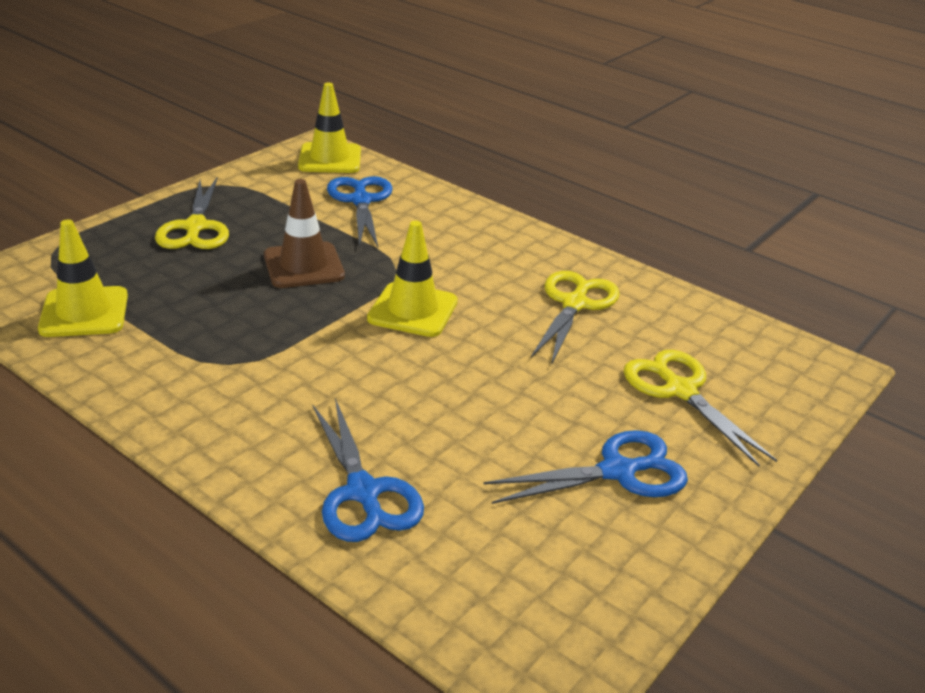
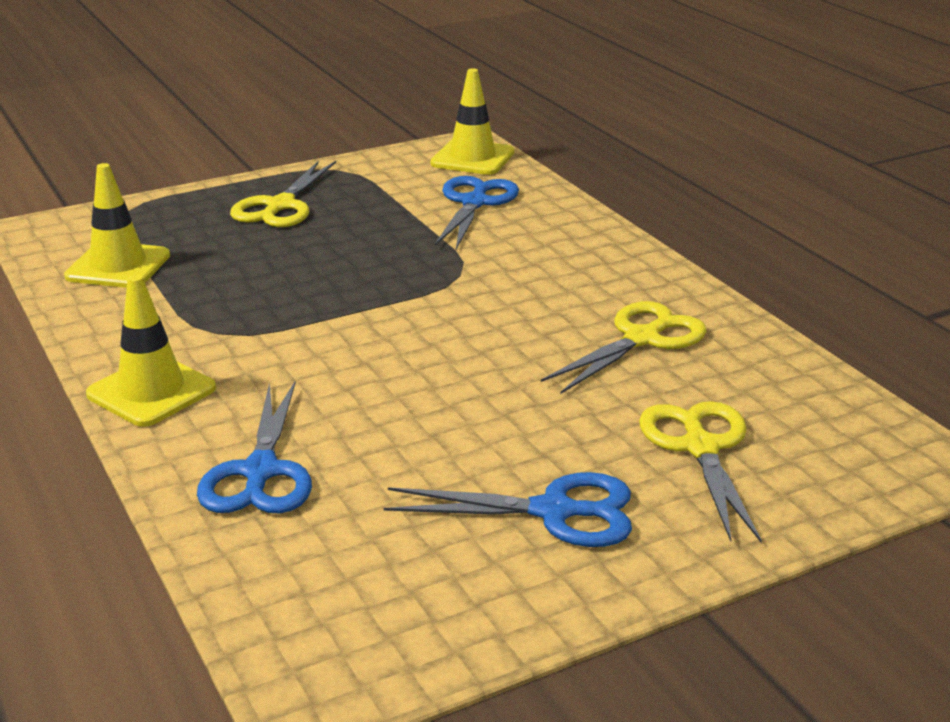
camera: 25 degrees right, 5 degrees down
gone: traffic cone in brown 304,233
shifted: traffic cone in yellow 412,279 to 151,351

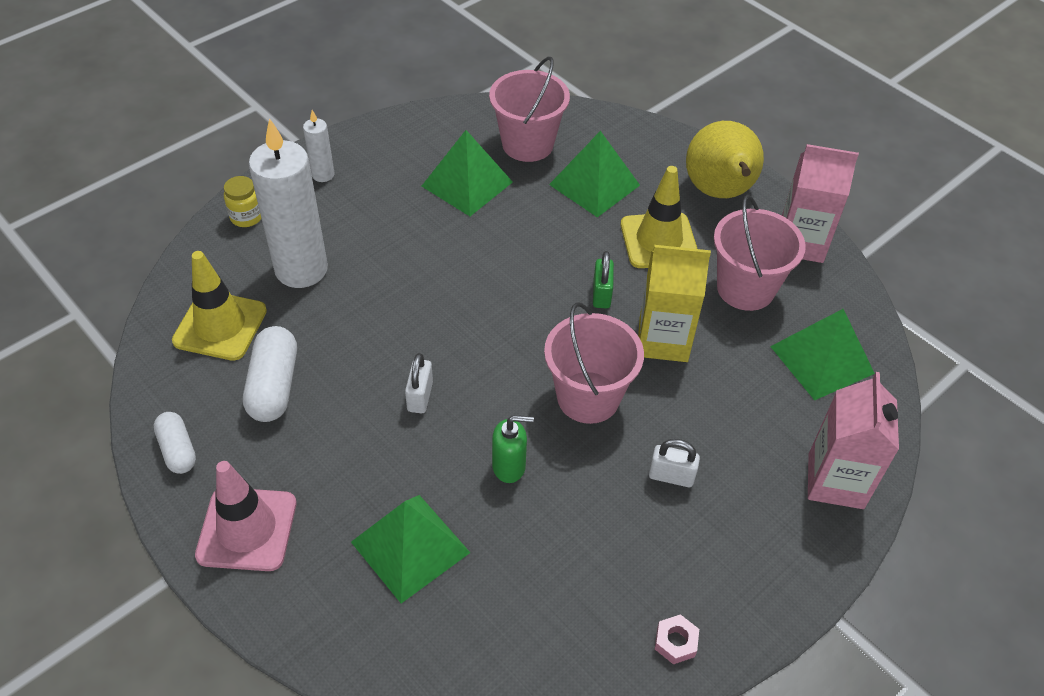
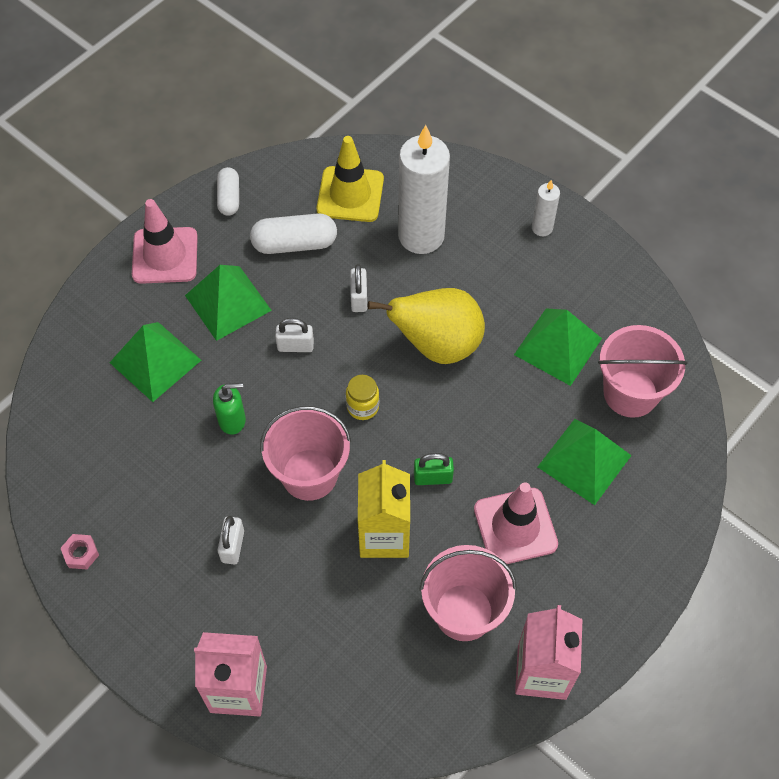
camera: 85 degrees right, 10 degrees up
new: padlock in white 358,288
shifted: jar in yellow 242,201 to 362,397; pear in yellow 725,159 to 426,326; pyramid in green 822,355 to 228,303
repainted: traffic cone in yellow 659,217 to traffic cone in pink 516,523
rotated: capsule in white 175,443 = 228,191 60 degrees counterclockwise; soap dispenser in green 513,449 = 229,409 90 degrees counterclockwise

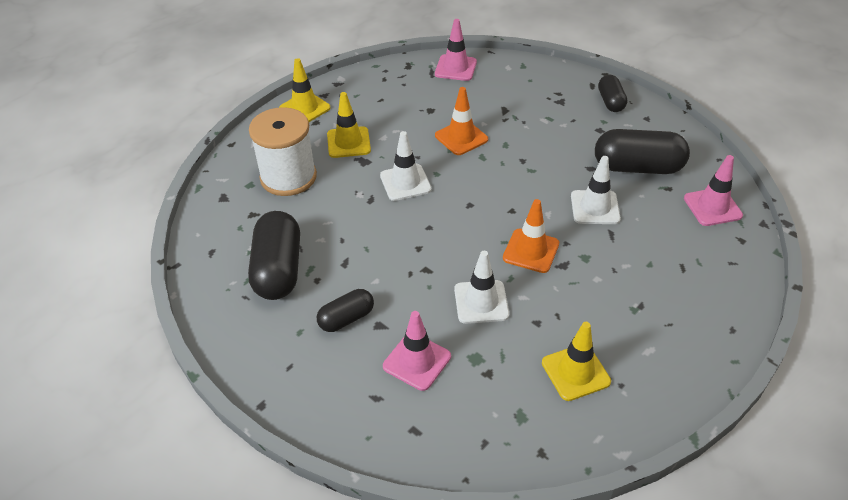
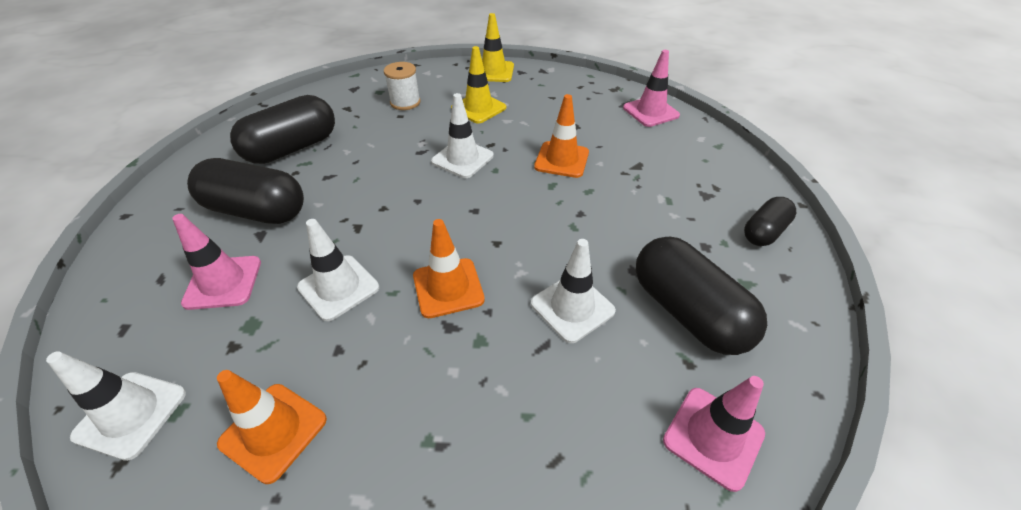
camera: 50 degrees right, 0 degrees up
new: traffic cone in white 116,406
repainted: traffic cone in yellow 576,361 to traffic cone in orange 272,427
scaled: spool in white 283,151 = 402,86 x0.56; capsule in black 345,310 = 245,191 x1.76

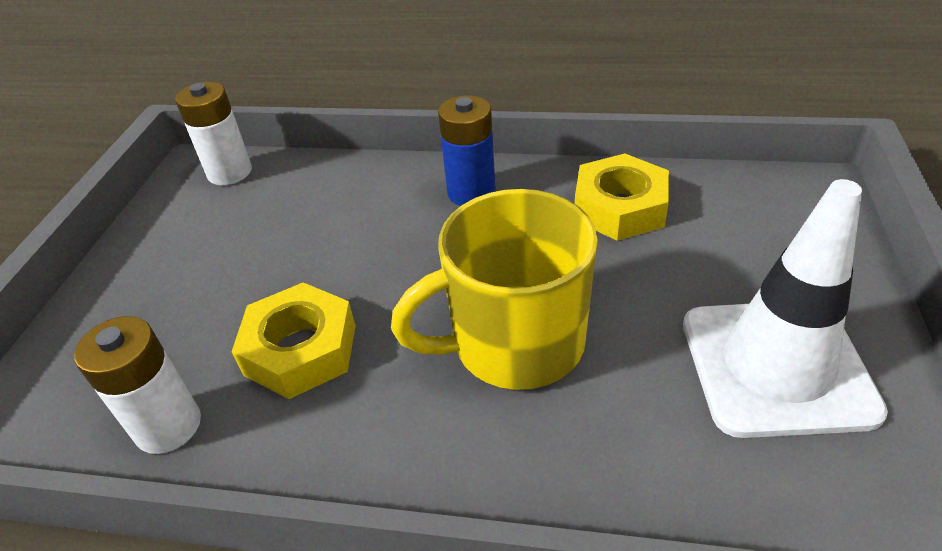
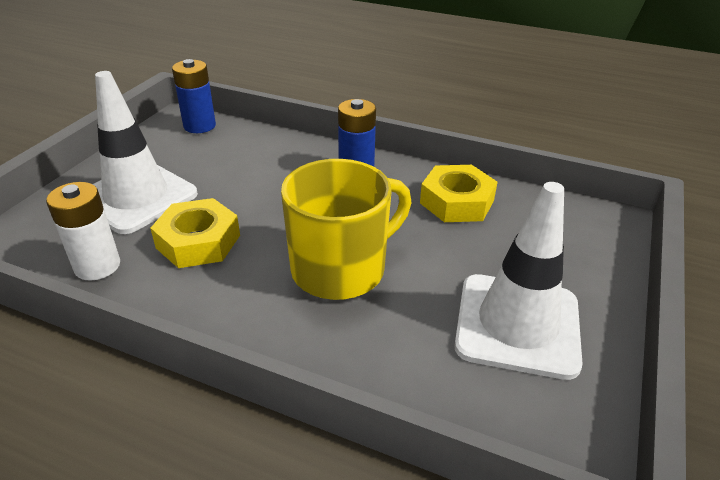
camera: 10 degrees right, 5 degrees down
new: traffic cone in white 145,152
repainted: battery in white 213,133 to battery in blue 194,96
rotated: mug in yellow 494,289 = 346,229 150 degrees clockwise

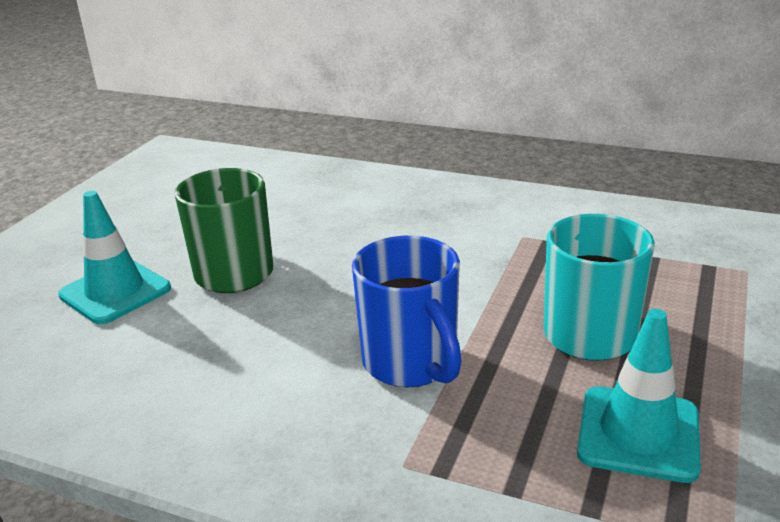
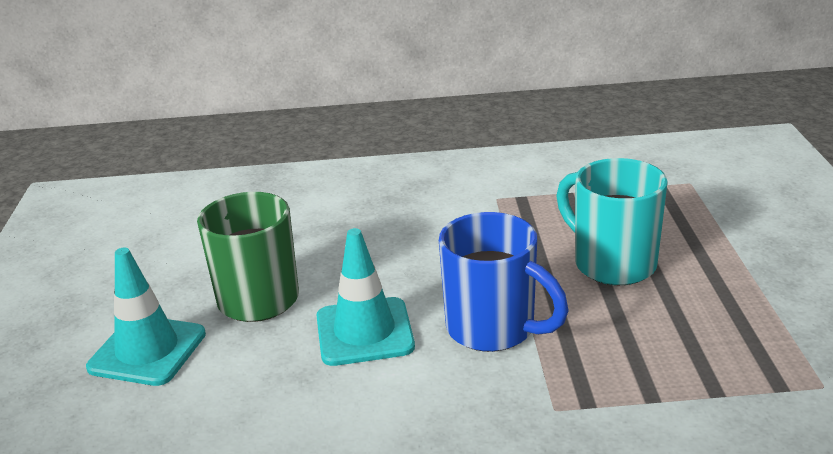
camera: 25 degrees left, 0 degrees up
shifted: traffic cone in turquoise 639,396 to 365,297

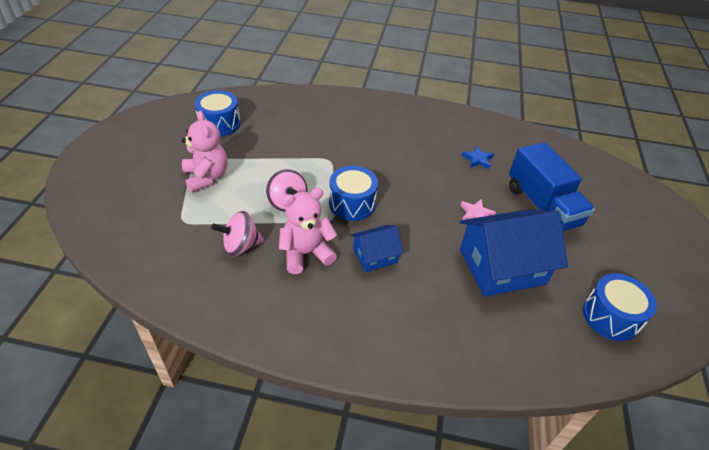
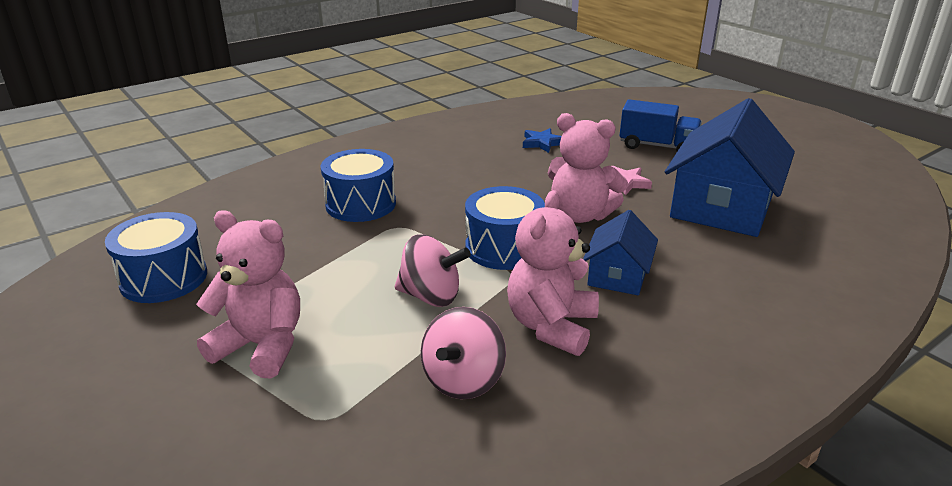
camera: 45 degrees left, 15 degrees down
new: teddy bear in pink 588,168
shifted: drum in blue 620,307 to 358,185
scaled: truck in blue 552,186 = 660,125 x0.66

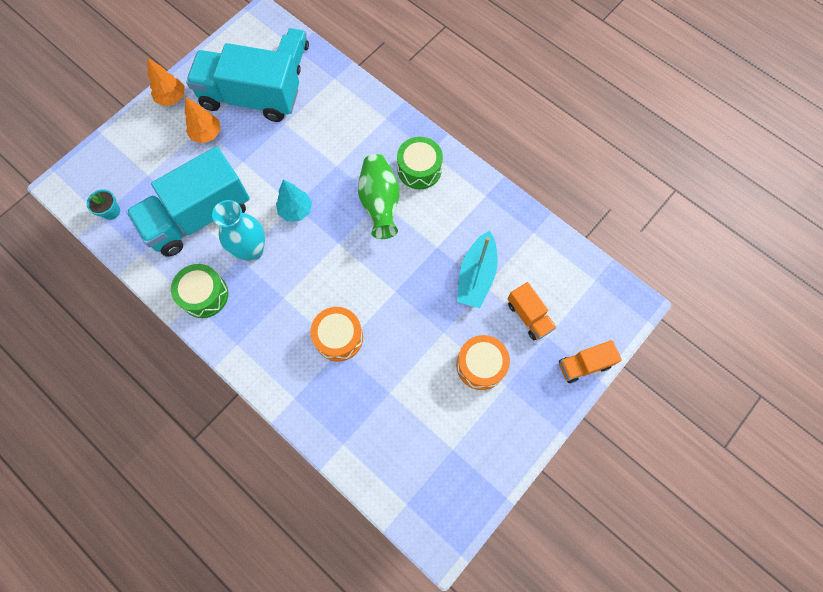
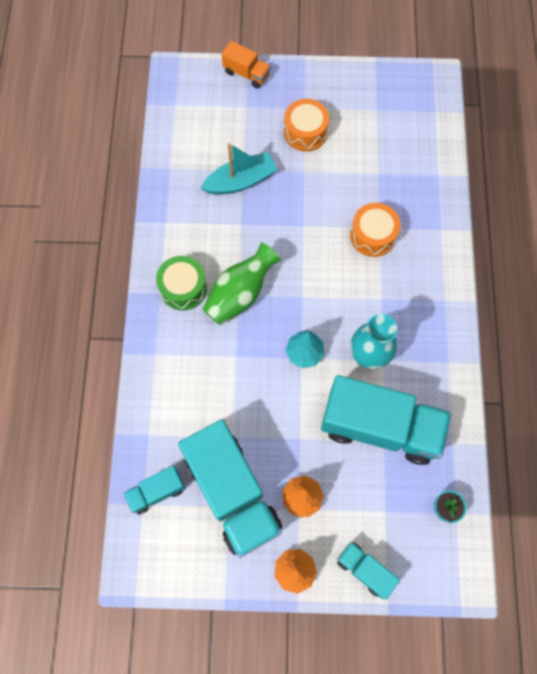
camera: 130 degrees left, 0 degrees up
gone: drum in green 199,291; truck in orange 532,311
new: truck in turquoise 368,571

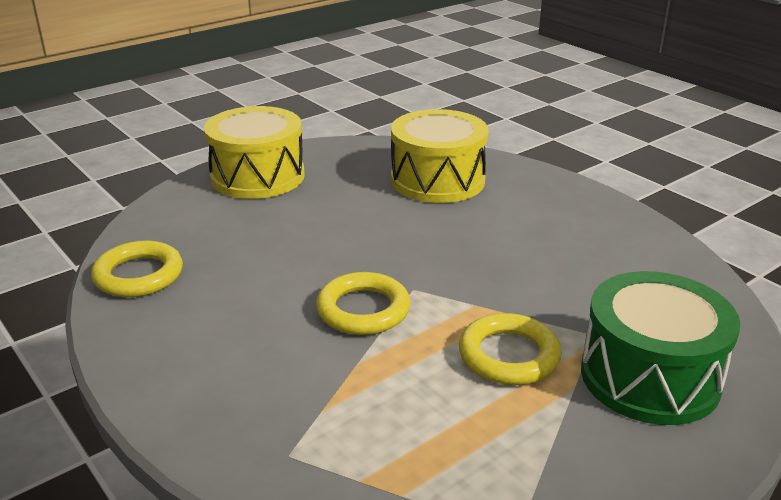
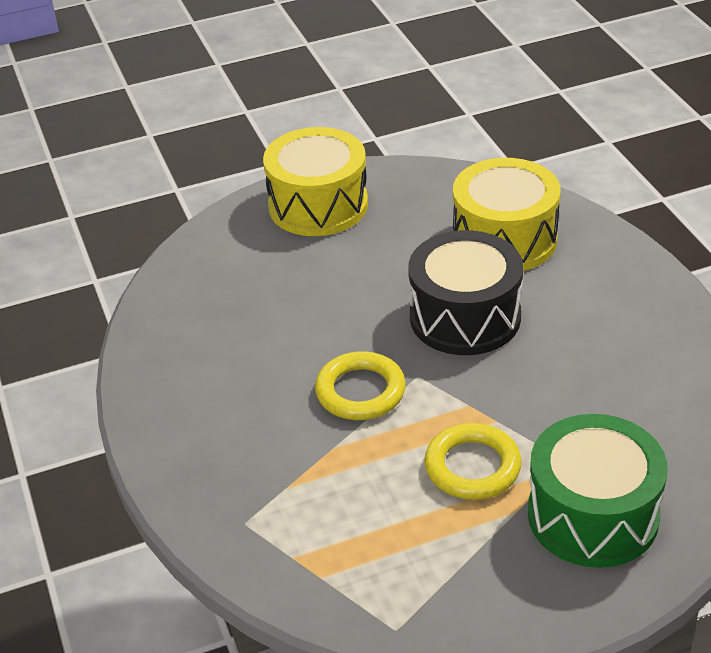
camera: 20 degrees right, 10 degrees up
gone: ring in yellow 137,268
new: drum in black 465,292

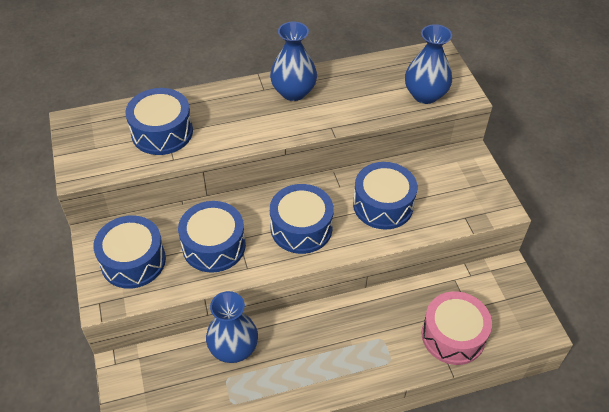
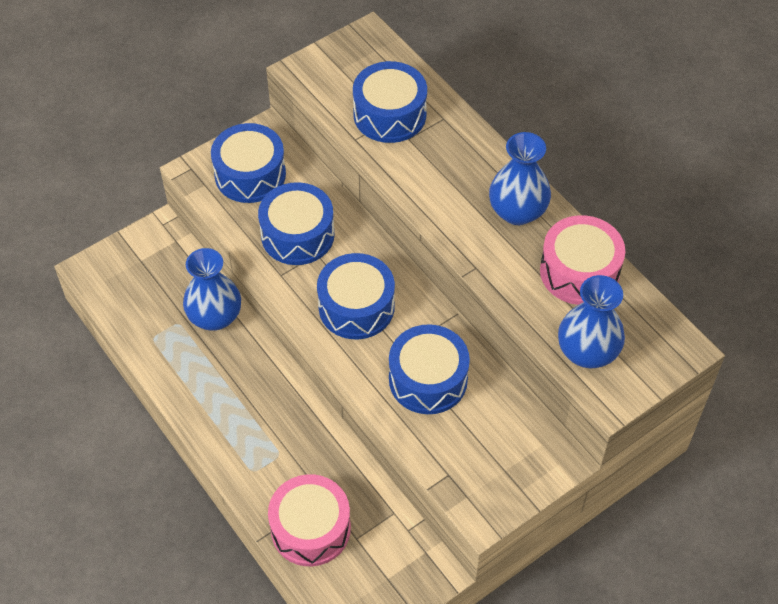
camera: 70 degrees right, 5 degrees up
new: drum in pink 582,260

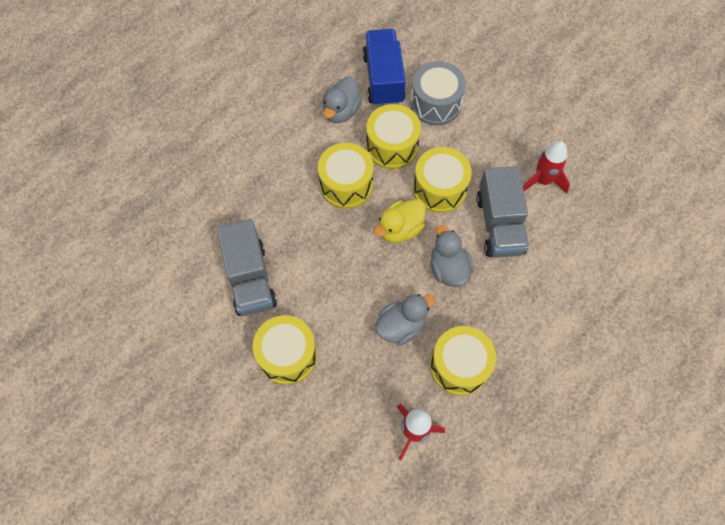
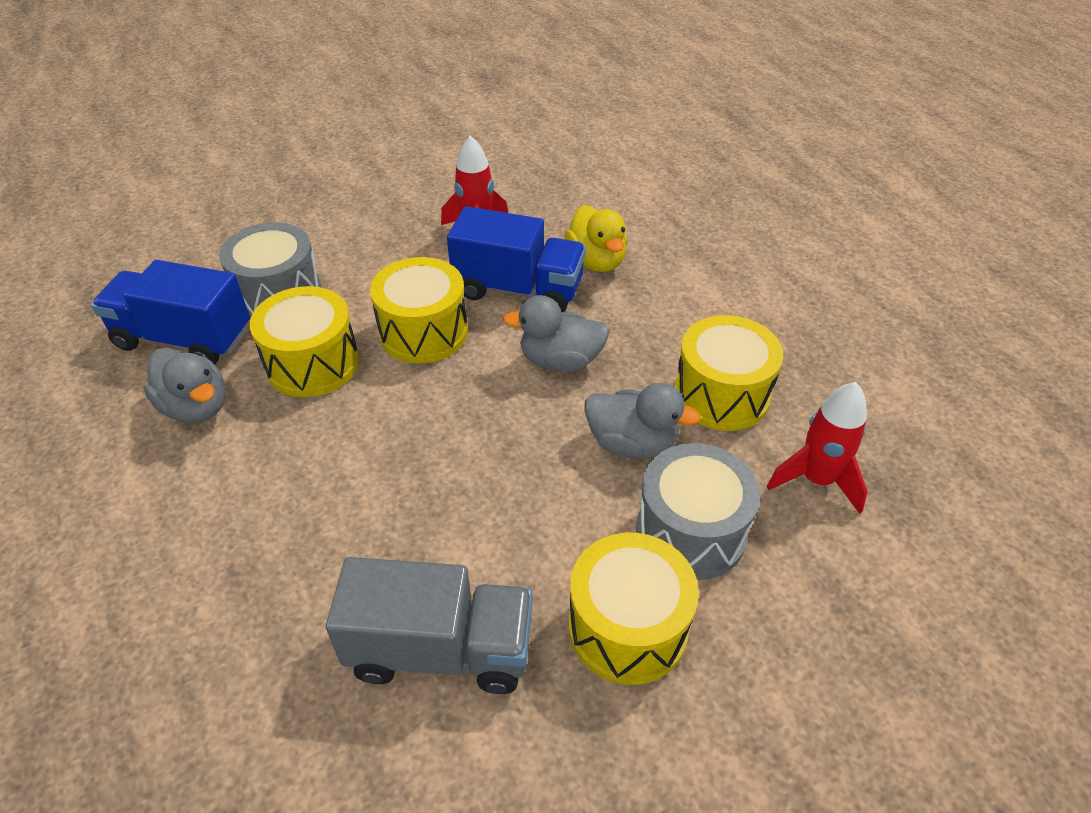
camera: 70 degrees left, 20 degrees down
gone: drum in yellow 346,176
new: drum in grey 698,511
shifted: duck in yellow 400,221 to 596,238
repainted: truck in grey 502,212 to truck in blue 516,259
rotated: duck in grey 405,319 = 642,420 120 degrees clockwise

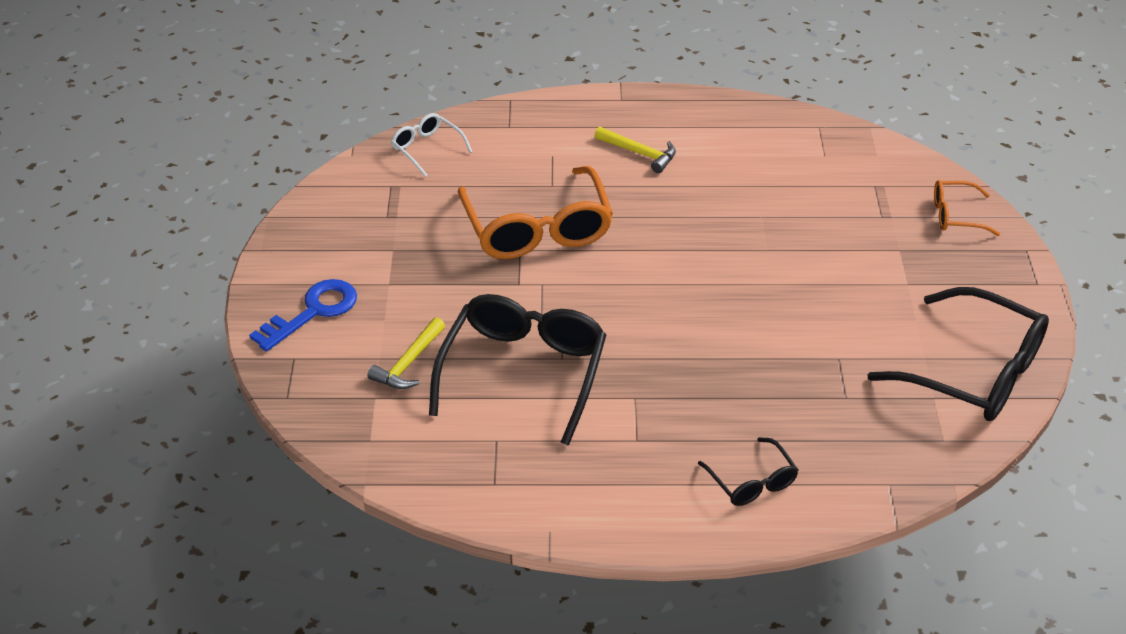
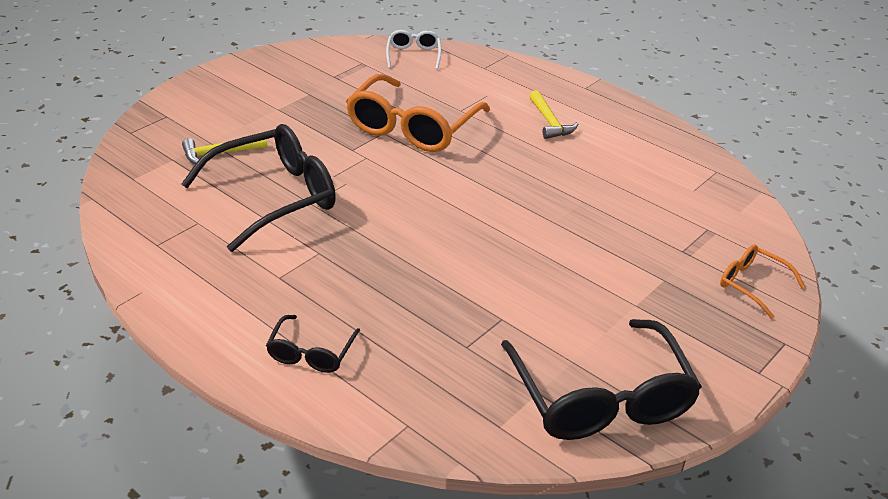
camera: 40 degrees right, 5 degrees down
gone: key in blue 303,315

